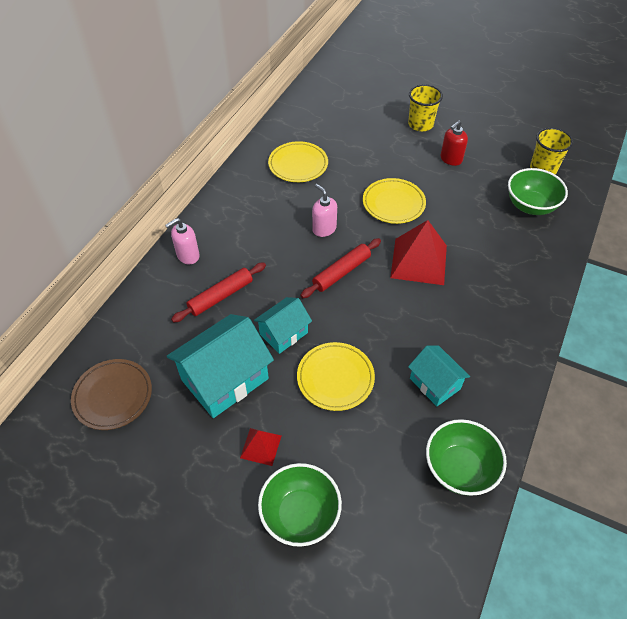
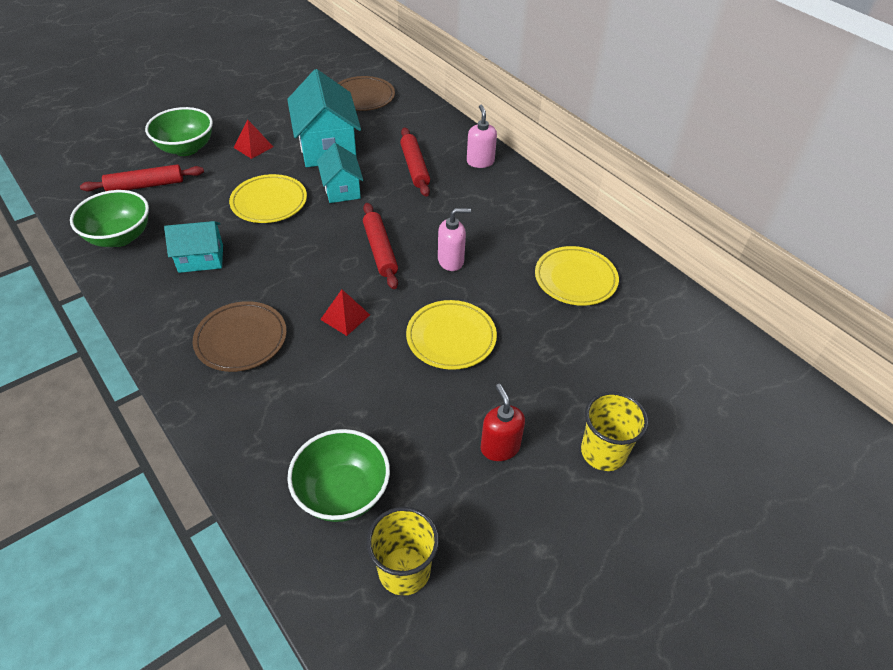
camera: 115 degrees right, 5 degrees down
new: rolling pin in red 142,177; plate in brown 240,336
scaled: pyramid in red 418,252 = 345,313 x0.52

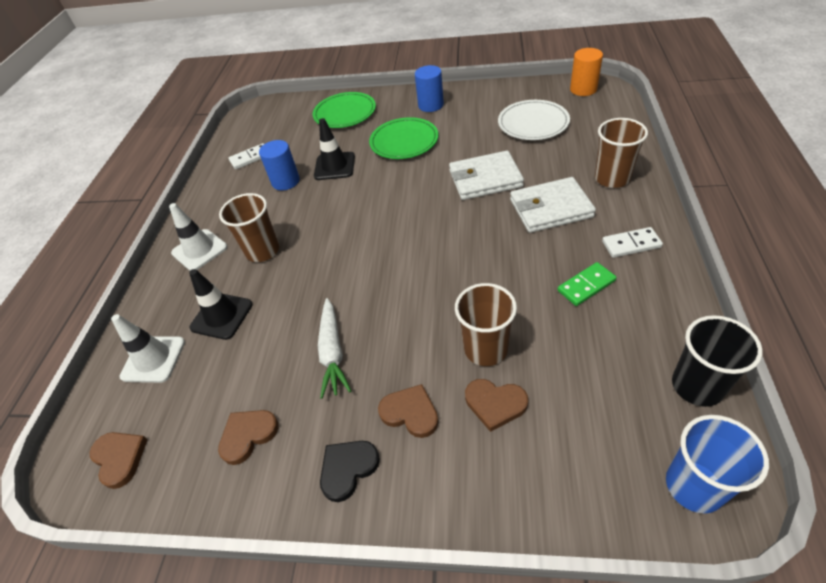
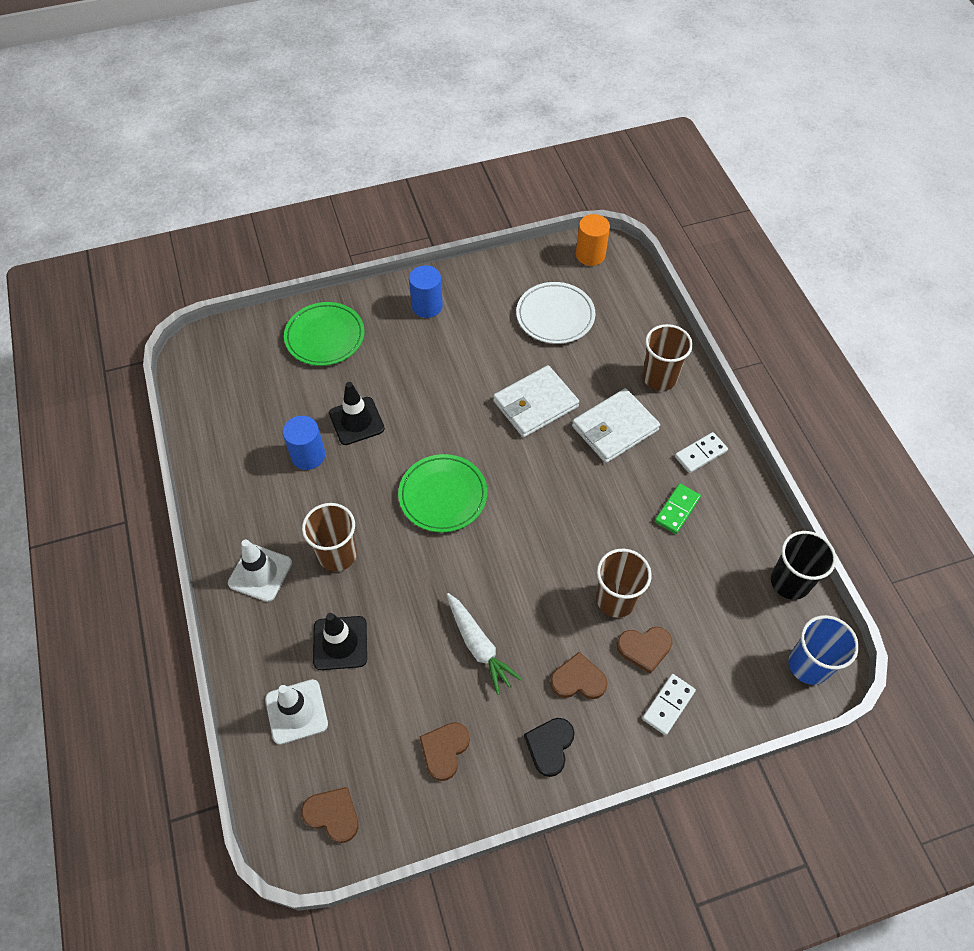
camera: 30 degrees left, 10 degrees up
shifted: domino in white 246,156 to 669,704; plate in green 404,138 to 442,493

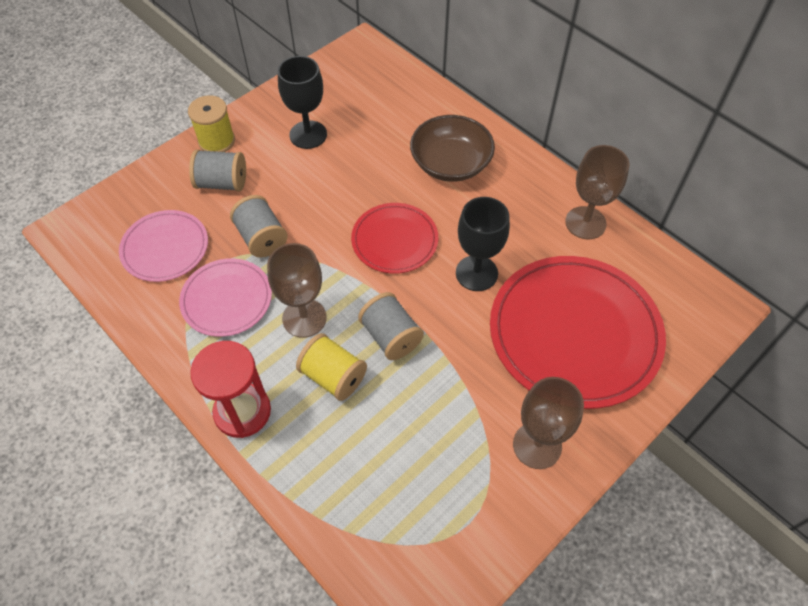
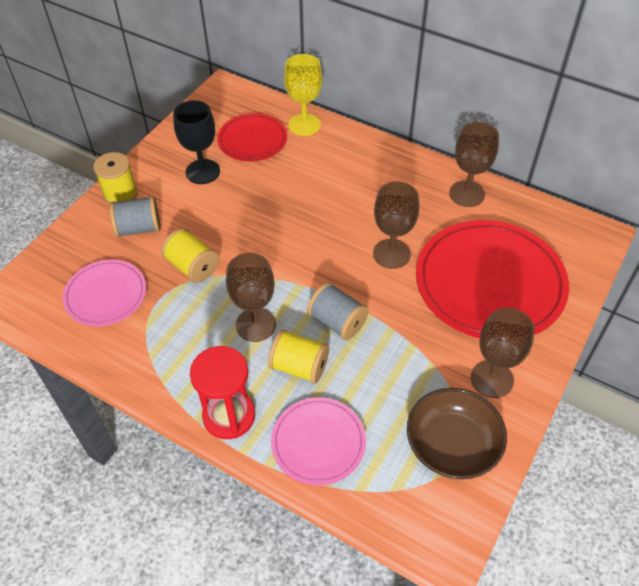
camera: 15 degrees left, 5 degrees down
new: goblet in yellow 303,95
shifted: plate in pink 225,297 to 318,441; plate in red 394,238 to 252,138; bowl in brown 452,148 to 457,433
repainted: spool in grey 259,226 to spool in yellow 190,255; goblet in black 483,244 to goblet in brown 396,225

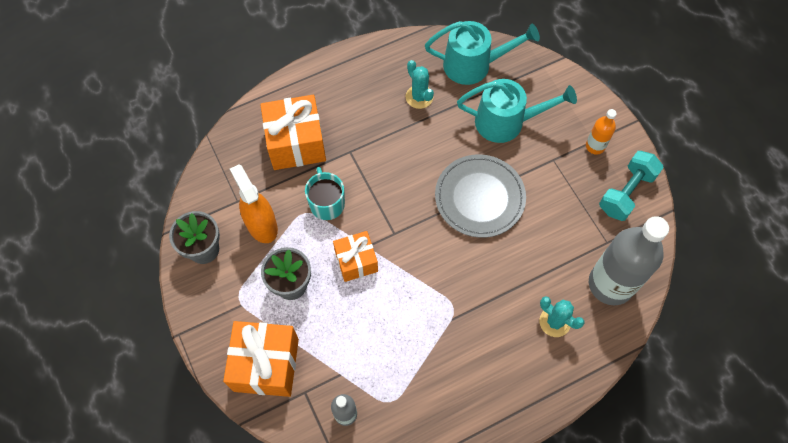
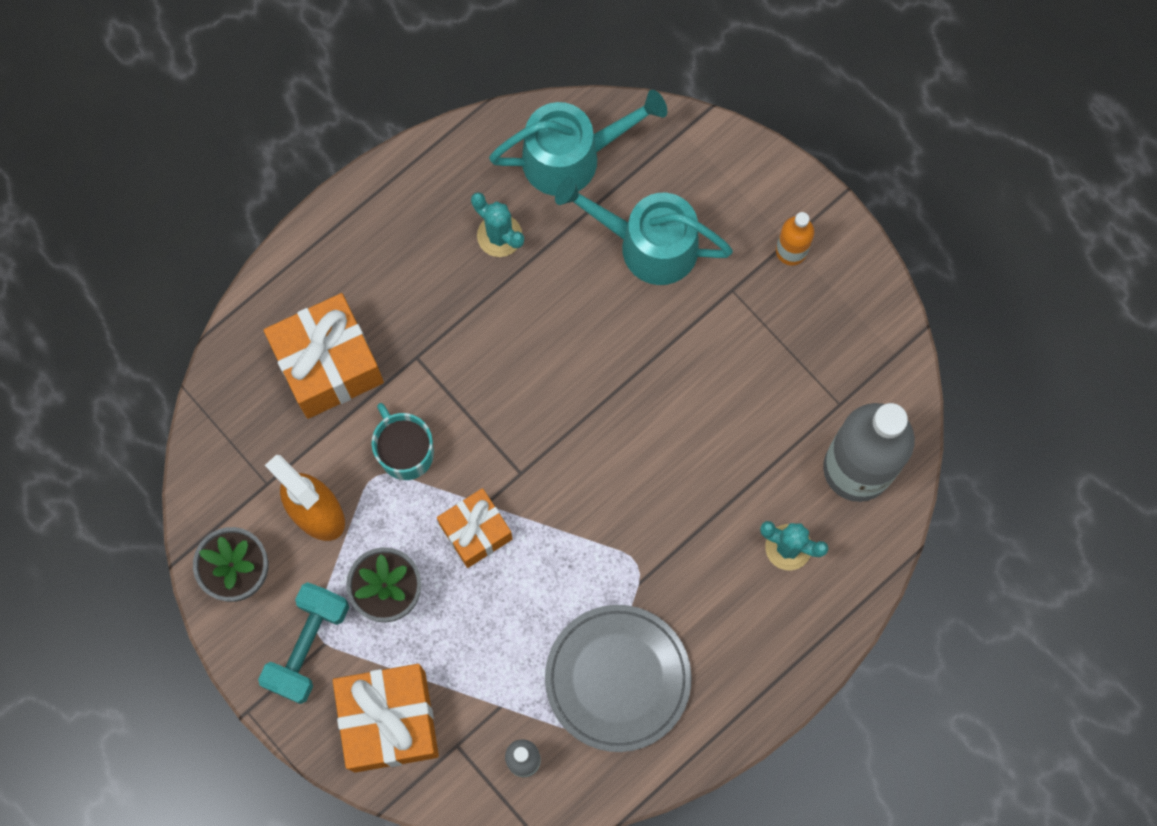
camera: 15 degrees left, 10 degrees up
shifted: plate in grey 480,196 to 618,678; dumbbell in turquoise 631,186 to 303,643
rotated: watering can in turquoise 517,111 = 644,231 150 degrees counterclockwise

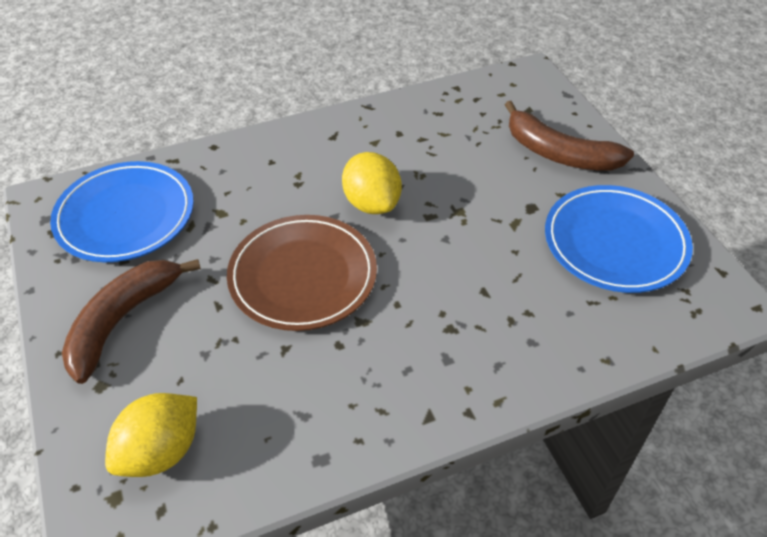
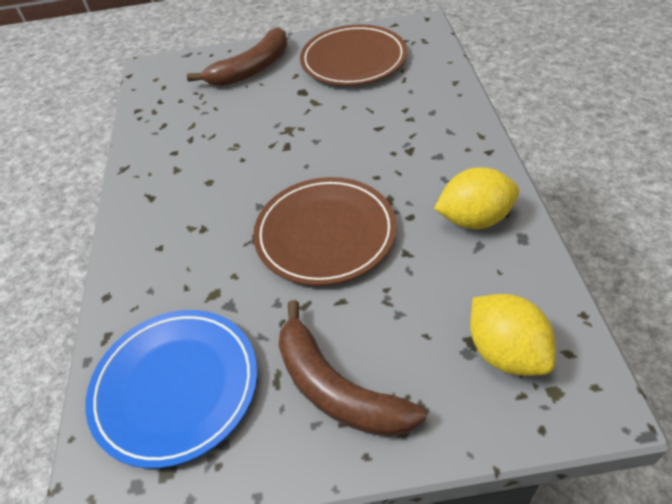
camera: 70 degrees left, 0 degrees up
shifted: lemon in yellow 372,183 to 476,198
repainted: plate in blue 619,239 to plate in brown 353,55

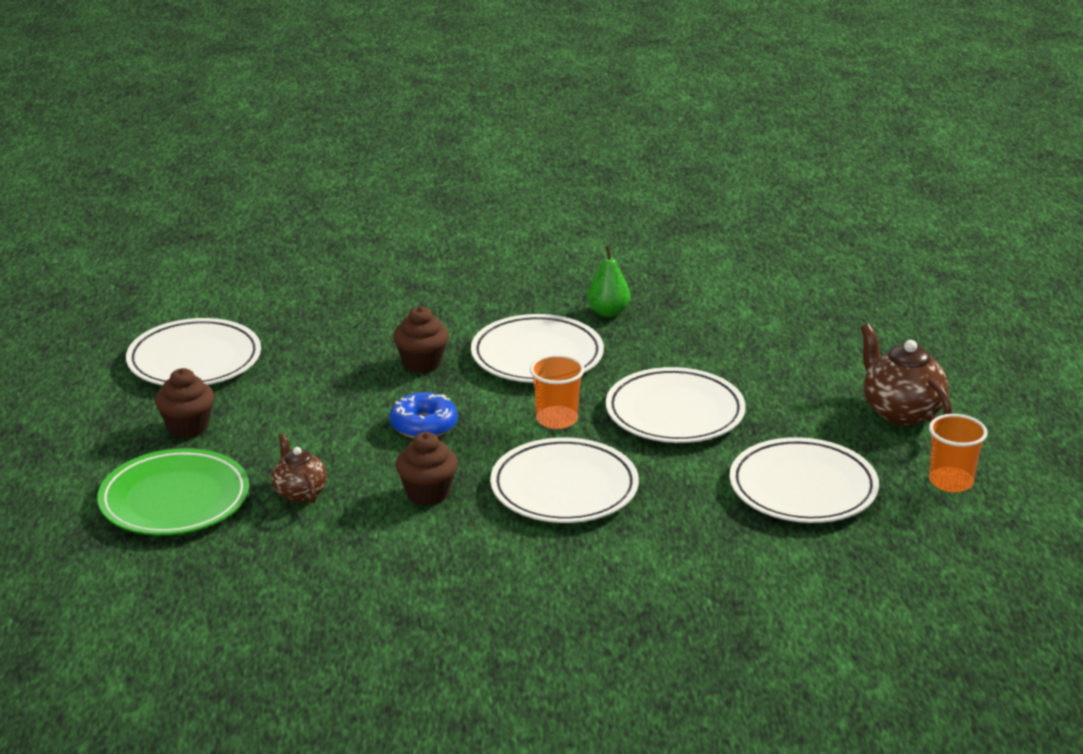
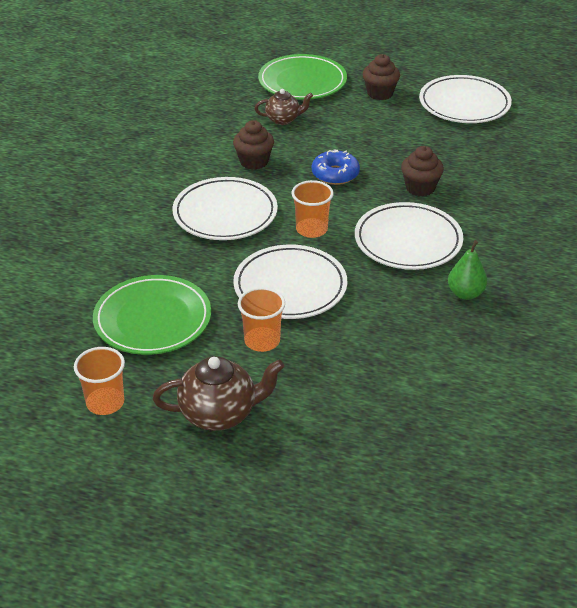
camera: 110 degrees right, 10 degrees up
new: cup in orange 261,319
repainted: plate in white 804,480 to plate in green 152,315

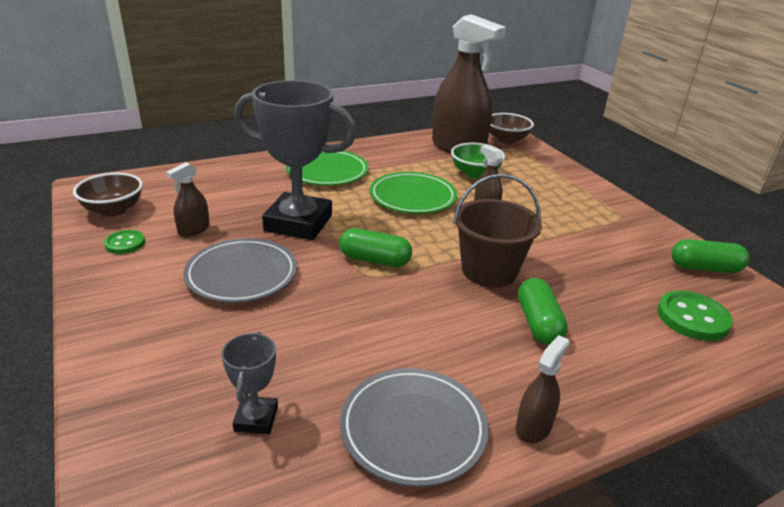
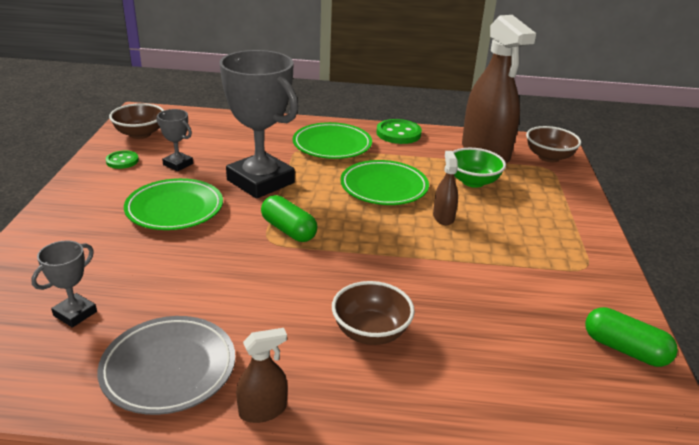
camera: 30 degrees right, 0 degrees up
gone: bucket in brown 498,230
shifted: button in green 695,316 to 399,131
swapped: spray bottle in brown 188,199 to trophy in grey 175,140; capsule in green 543,311 to bowl in brown 373,313
repainted: plate in grey 240,270 to plate in green 173,204

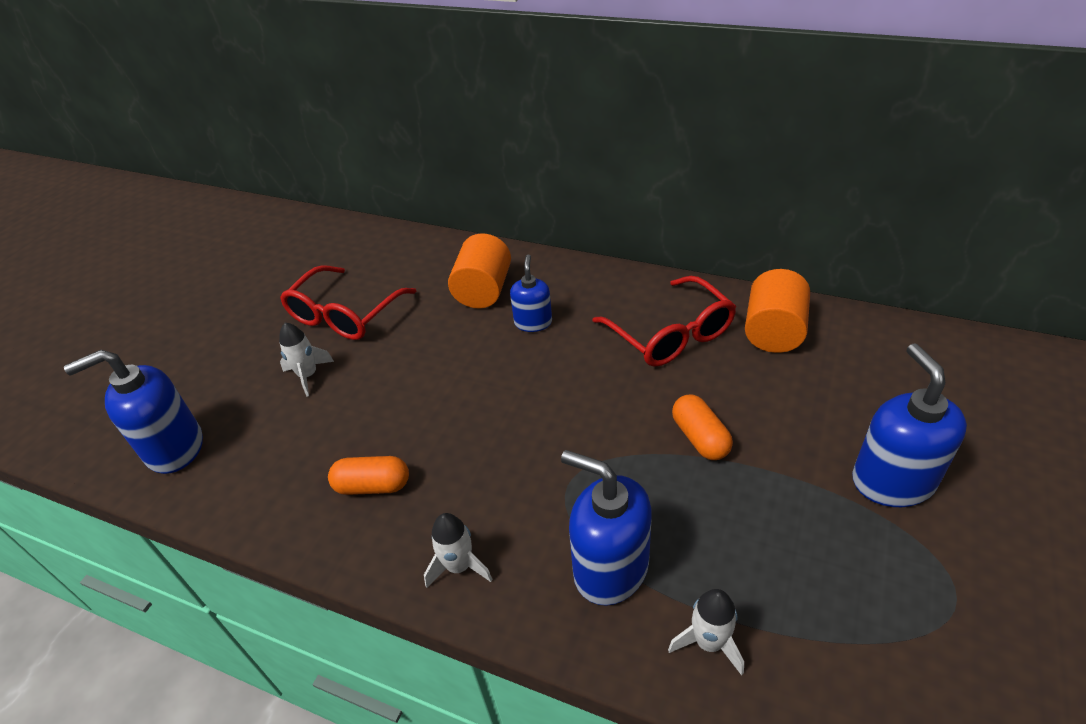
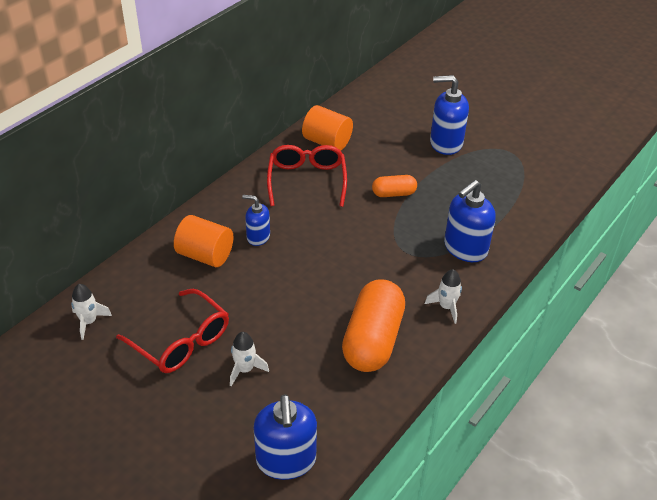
camera: 80 degrees left, 0 degrees up
shifted: rocket in white 706,632 to 91,312
rotated: glasses in red 664,321 = 307,176 75 degrees counterclockwise
scaled: capsule in orange 368,475 = 373,325 x1.97

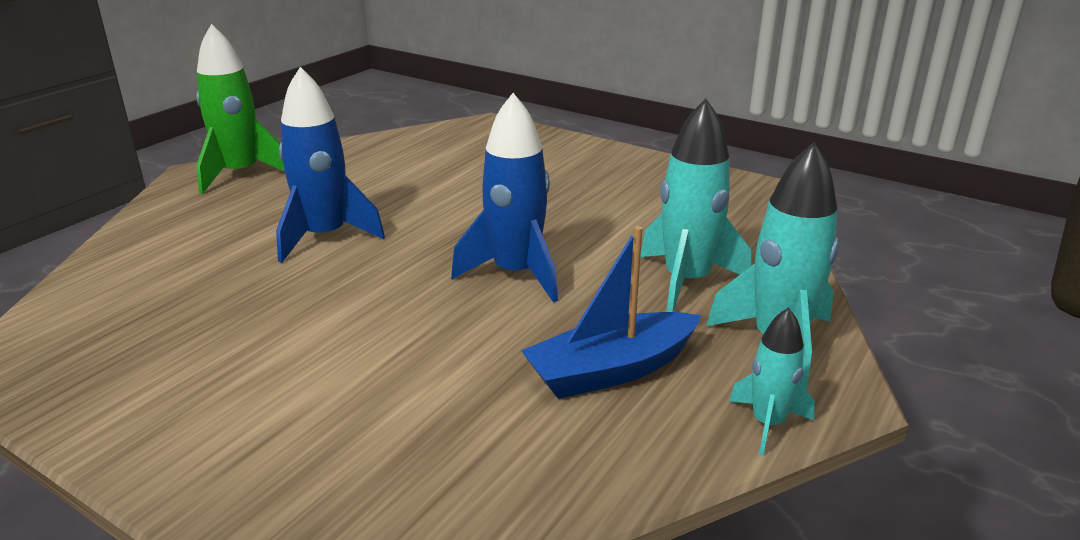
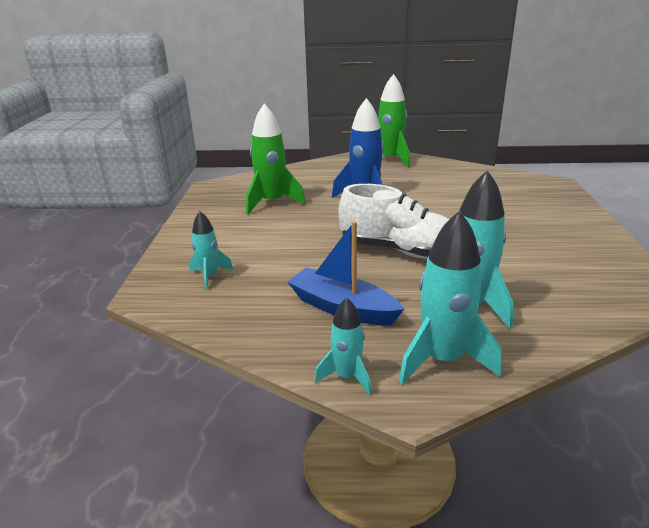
camera: 60 degrees right, 0 degrees up
new: rocket in turquoise 211,250; rocket in green 276,159
swapped: rocket in blue 504,198 to shoe in white 393,221

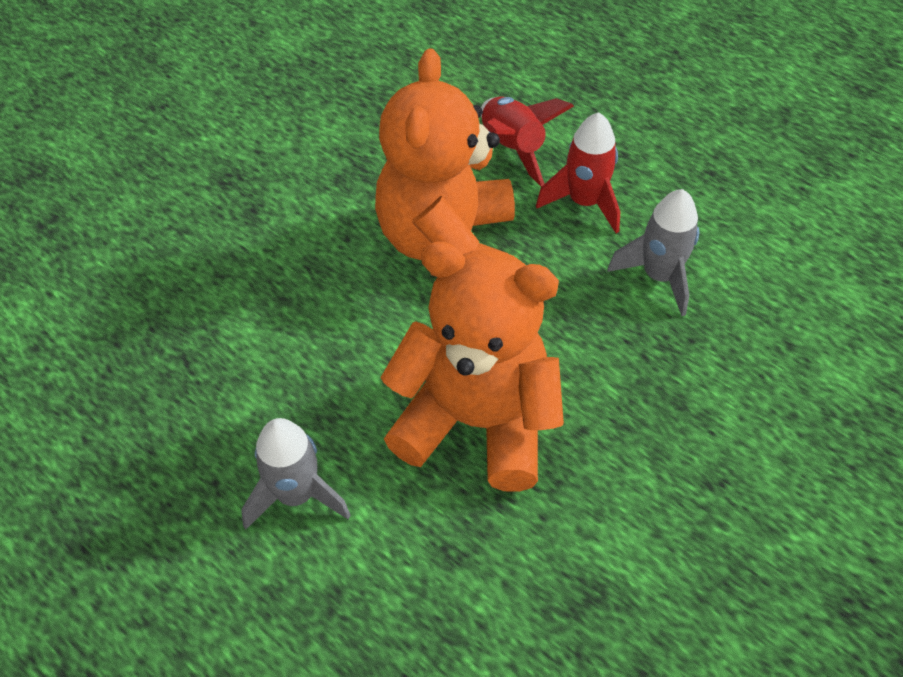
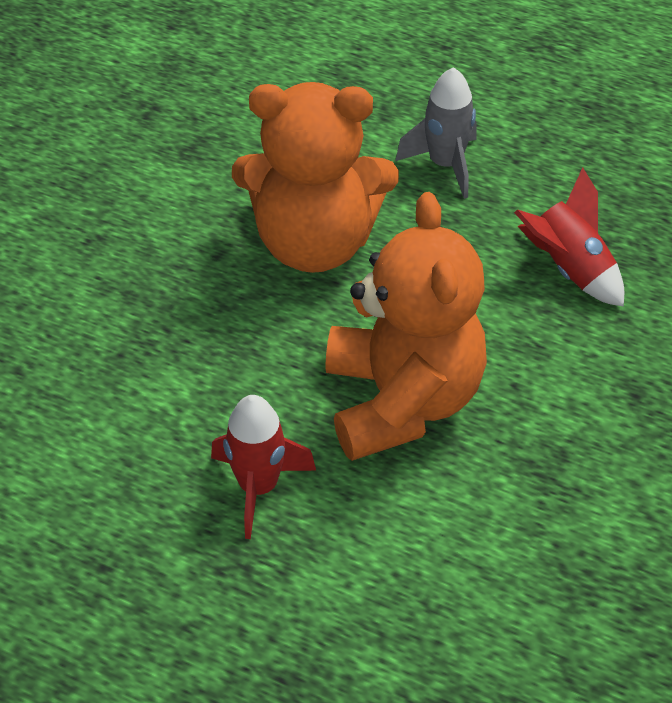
camera: 165 degrees right, 5 degrees down
gone: rocket in grey 653,252
shifted: rocket in red 527,141 to 569,237

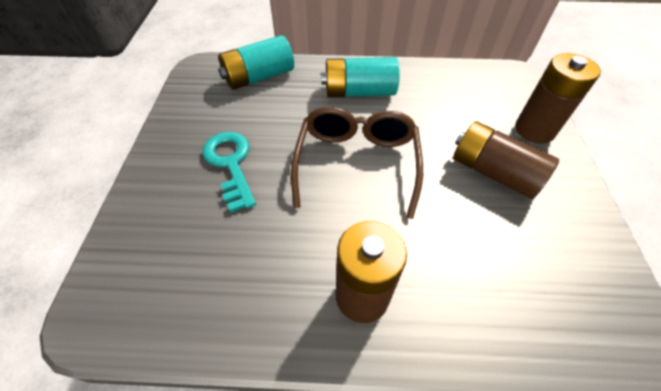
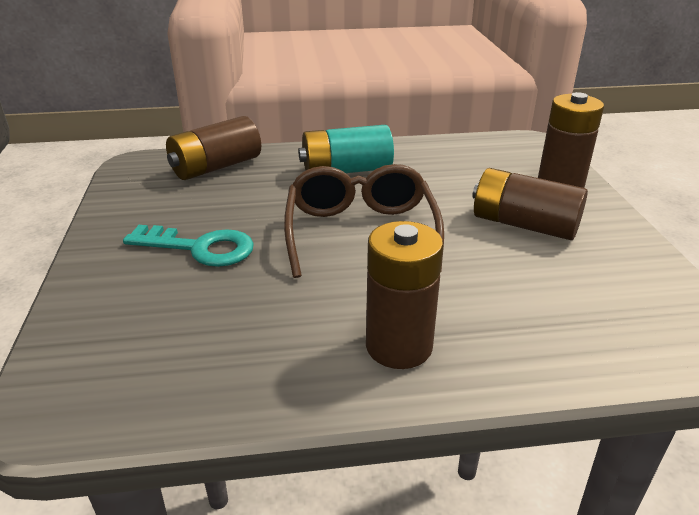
camera: 10 degrees left, 20 degrees down
repainted: battery in turquoise 256,62 to battery in brown 213,148
rotated: key in turquoise 229,172 = 188,246 135 degrees clockwise

